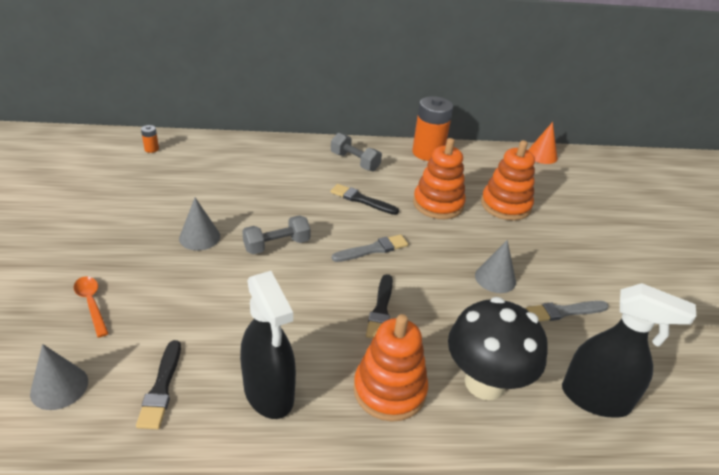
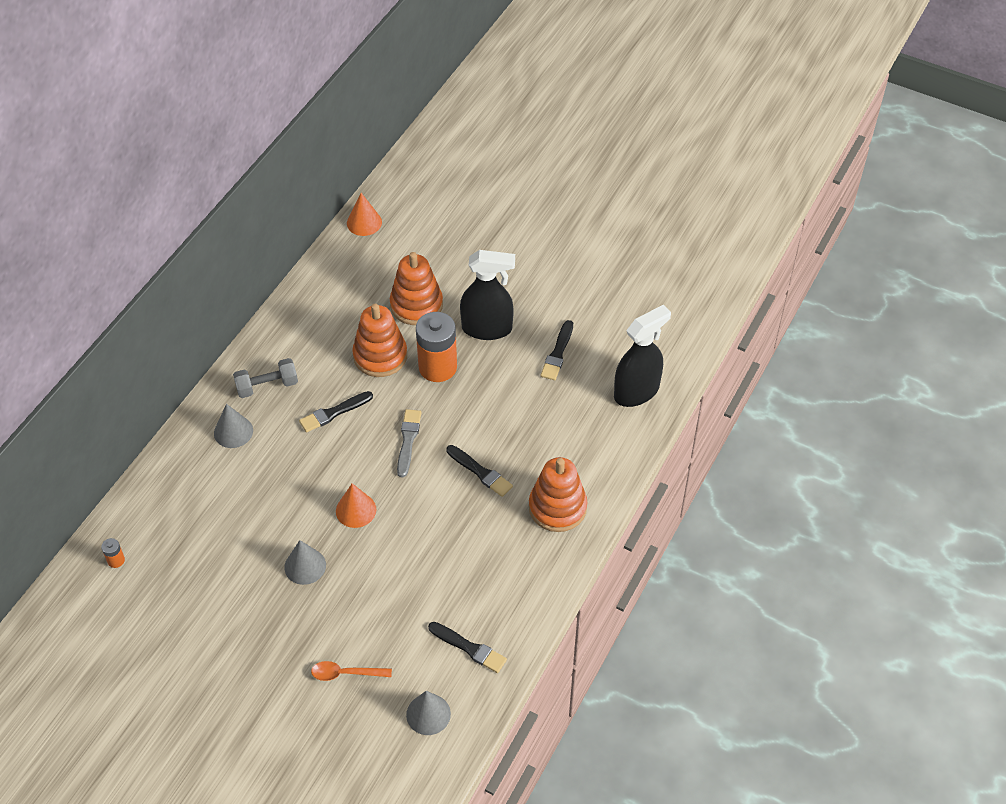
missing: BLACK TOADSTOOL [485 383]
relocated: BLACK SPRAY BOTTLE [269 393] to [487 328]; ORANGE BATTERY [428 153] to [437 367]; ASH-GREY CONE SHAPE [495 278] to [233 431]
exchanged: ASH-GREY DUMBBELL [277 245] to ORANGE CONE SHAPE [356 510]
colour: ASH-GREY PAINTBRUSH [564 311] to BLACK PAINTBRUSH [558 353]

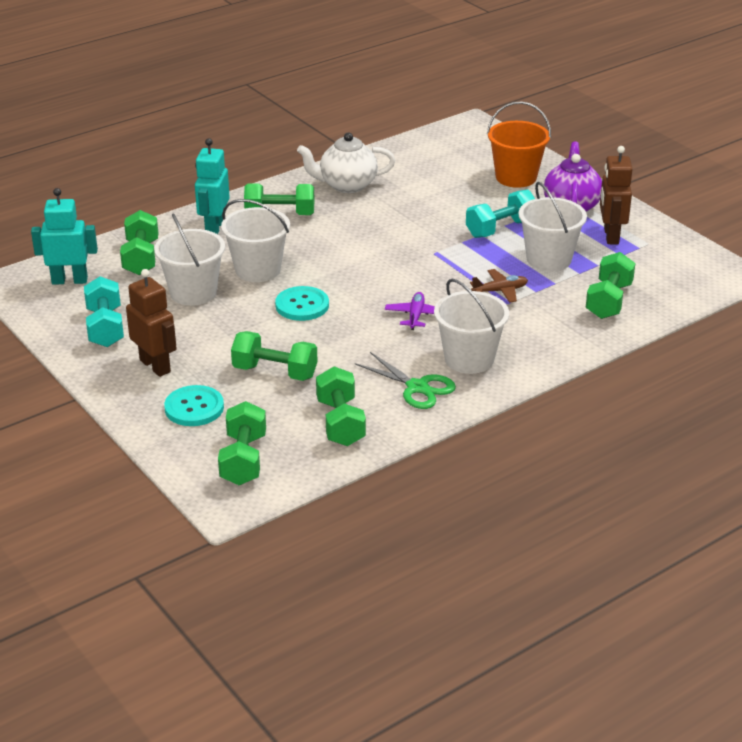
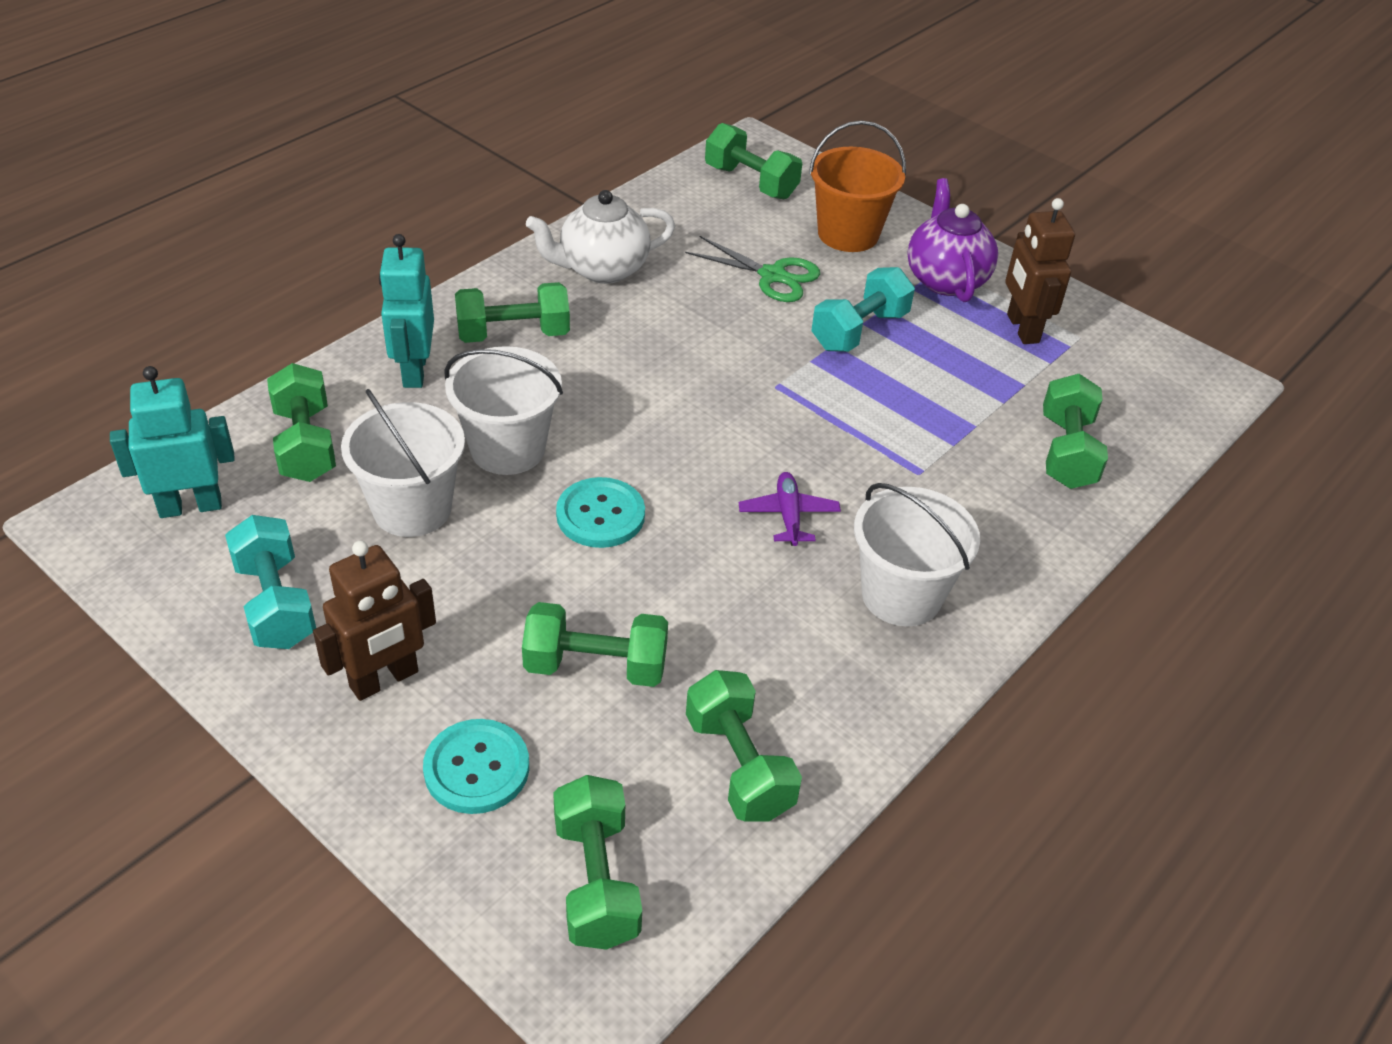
missing: RUSSET PLANE [500 291]; WHITE SAND BUCKET [549 259]
appeared: EMERALD DUMBBELL [751 182]
relocated: EMERALD SCISSORS [417 387] to [772 276]
spun: RUSSET TOY ROBOT [155 366] = [384 680] 105 degrees clockwise

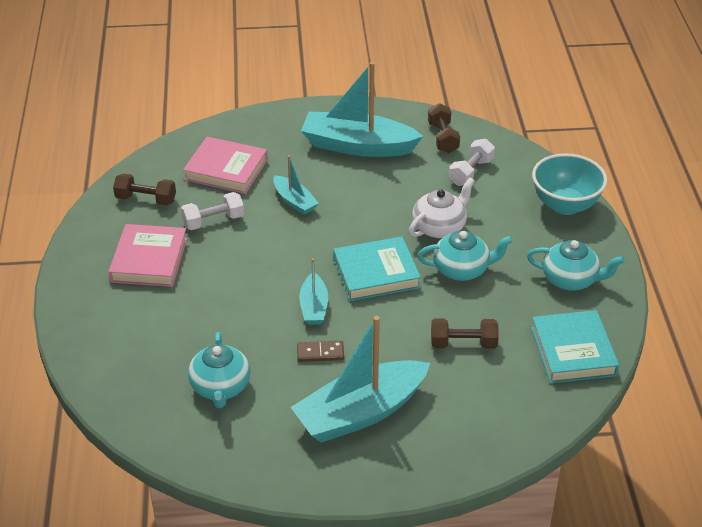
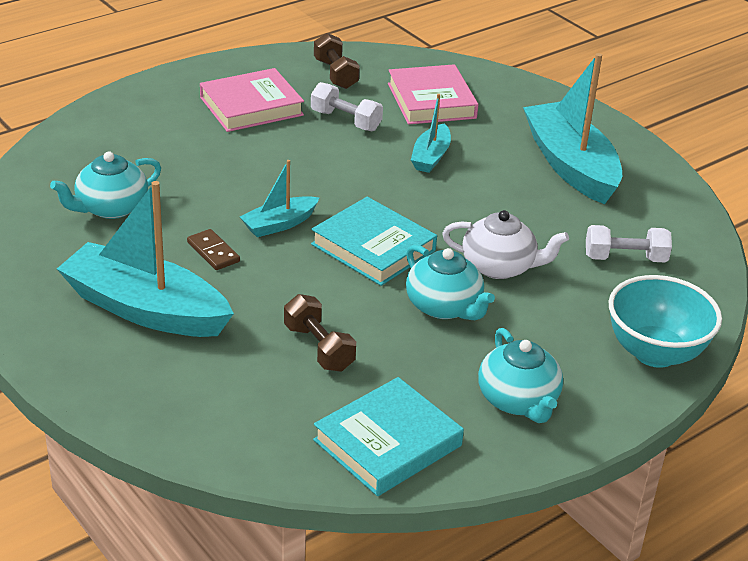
missing: RUSSET DUMBBELL [443 138]

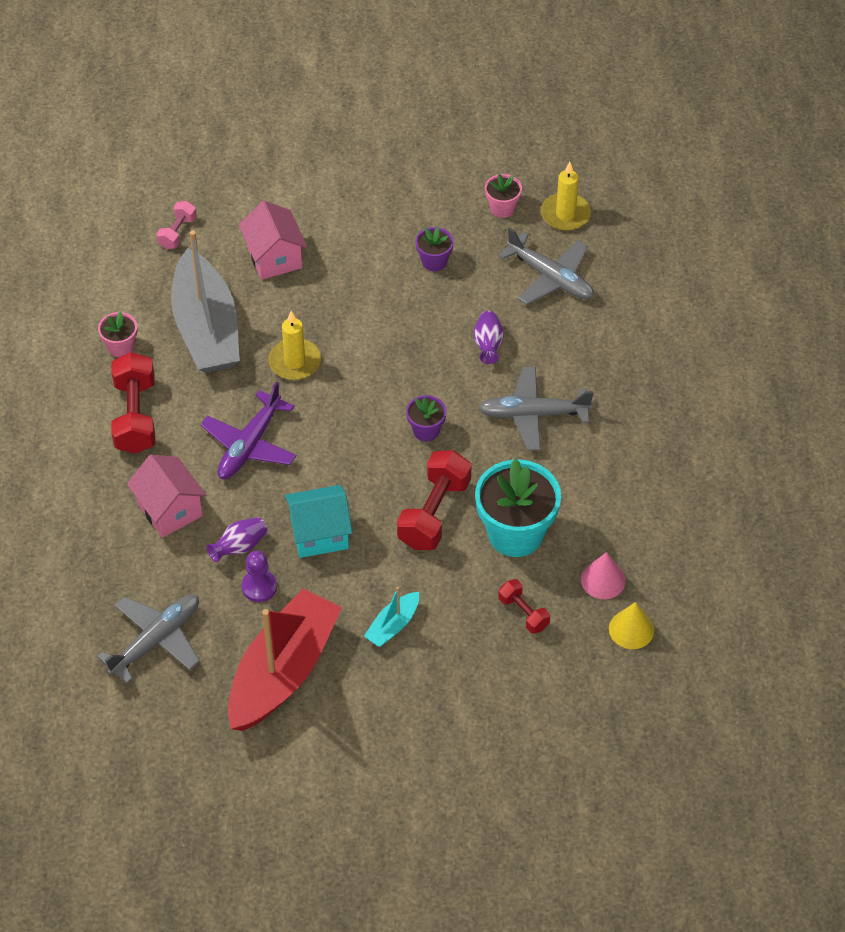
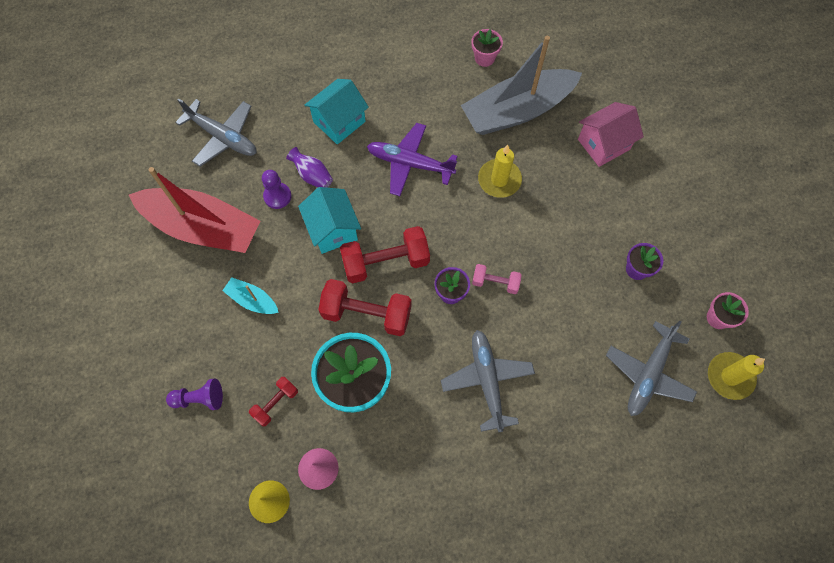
missing: PURPLE FLOWER VASE [488 345]
appeared: PURPLE CHESS PAWN [199 398]
relocated: CRIMSON DUMBBELL [135 416] to [386 262]; ROSE-PINK DUMBBELL [177 232] to [495 282]
colour: ROSE-PINK COTTAGE [169 510] to TURQUOISE COTTAGE [339 122]

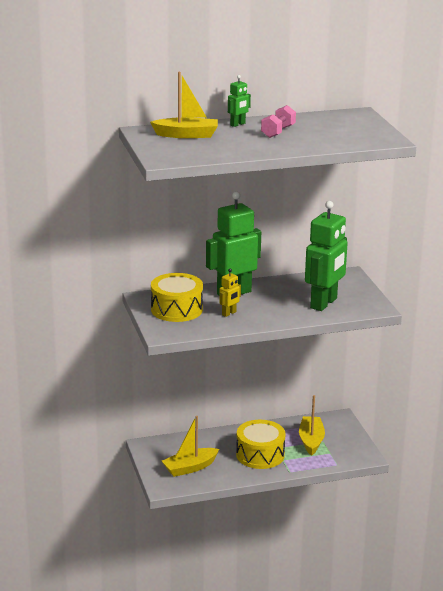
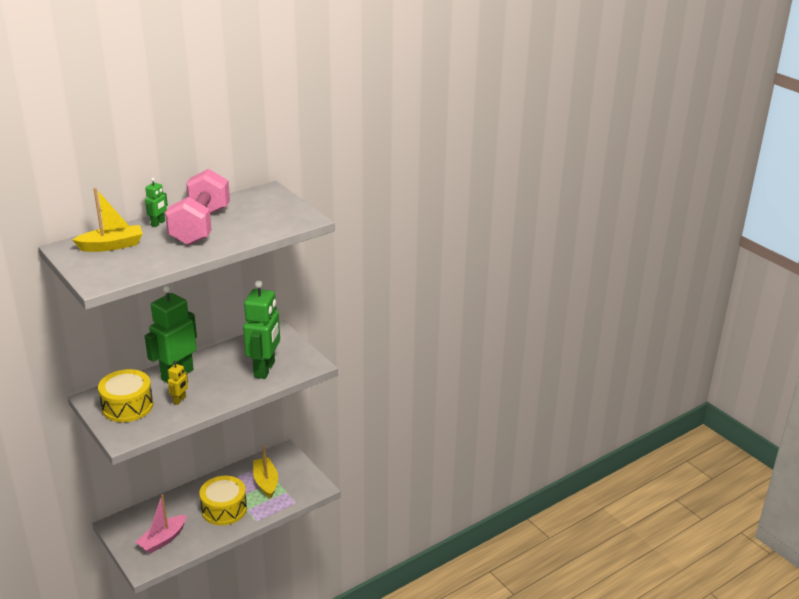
colour: YELLOW TOY BOAT [190 468] to ROSE-PINK TOY BOAT [163 540]
size: ROSE-PINK DUMBBELL [278 132] = [200 226] x2.08

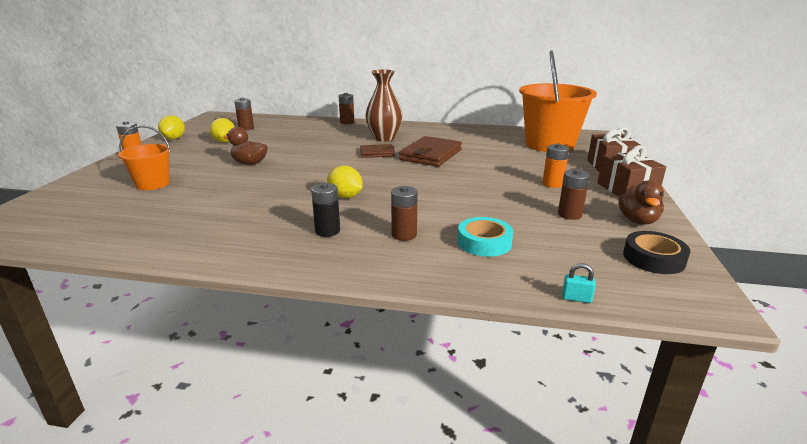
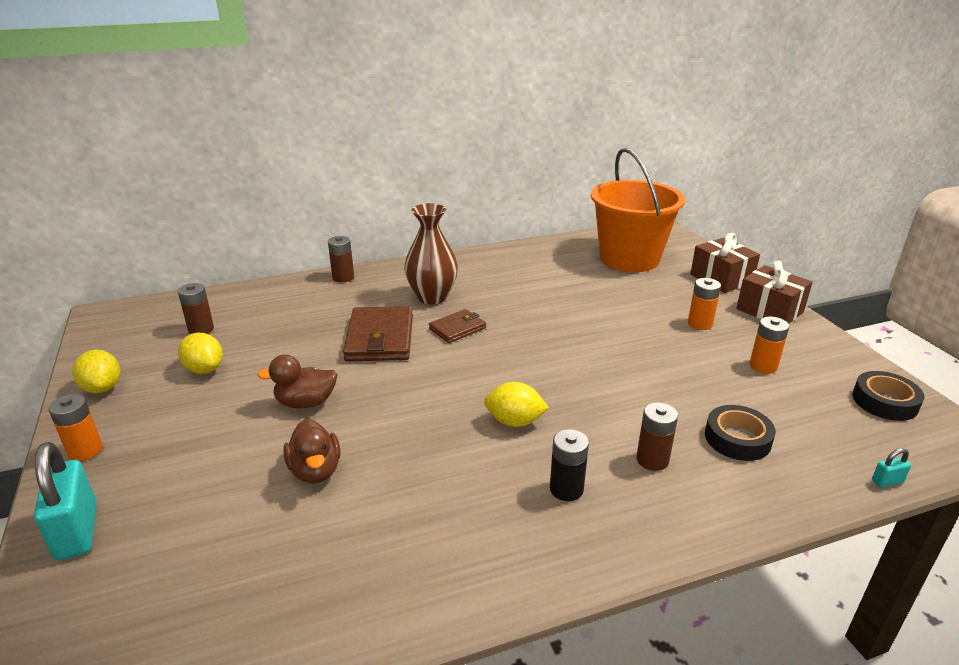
missing: ORANGE SAND BUCKET [153 184]
appeared: TURQUOISE PADLOCK [77 531]
relocated: RUSSET WALLET [431 155] to [380 338]; RUSSET TOY DUCK [637 220] to [315 471]
colour: TURQUOISE STICKY TAPE [484 242] to BLACK STICKY TAPE [737 439]; RUSSET BATTERY [569 214] to ORANGE BATTERY [763 366]

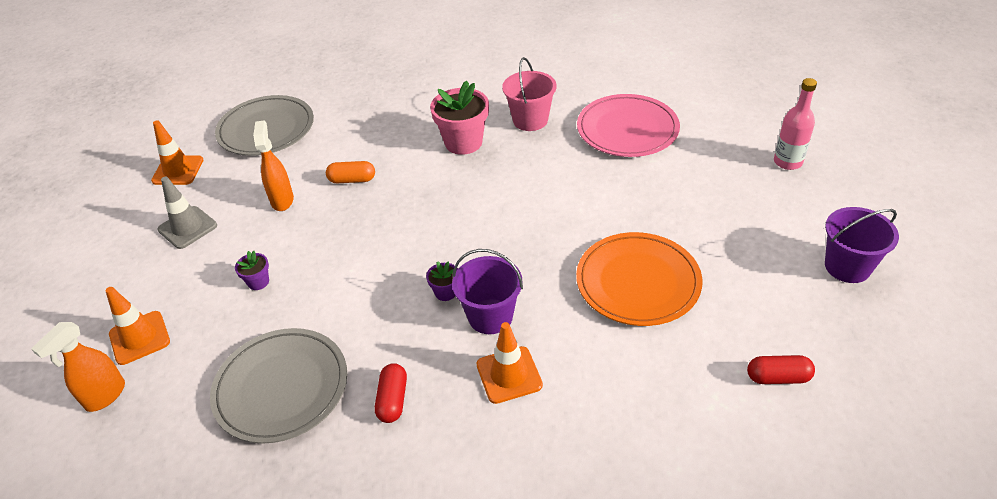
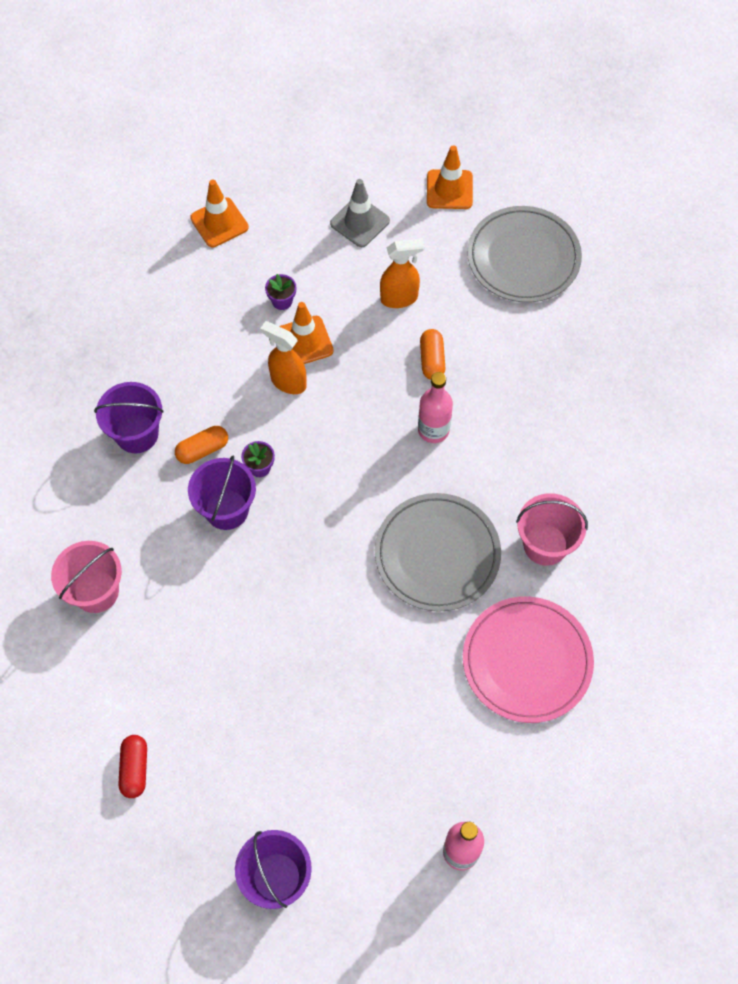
missing: ROSE-PINK POTTED PLANT [463 142]; ORANGE DINNER PLATE [638 282]
appeared: ROSE-PINK SAND BUCKET [96 591]; ORANGE CAPSULE [202 450]; ROSE-PINK FLASK [433 430]
relocated: ORANGE SPRAY BOTTLE [105 396] to [288 382]; ASH-GREY DINNER PLATE [281 387] to [437 554]; ORANGE SAFETY CONE [509 375] to [304 341]
exchanged: CRIMSON CAPSULE [392 400] to PURPLE SAND BUCKET [137 434]

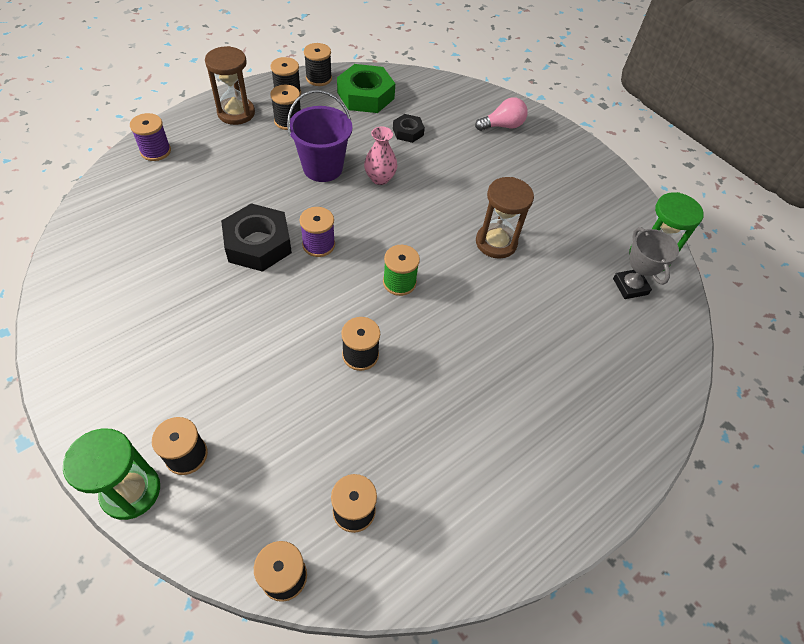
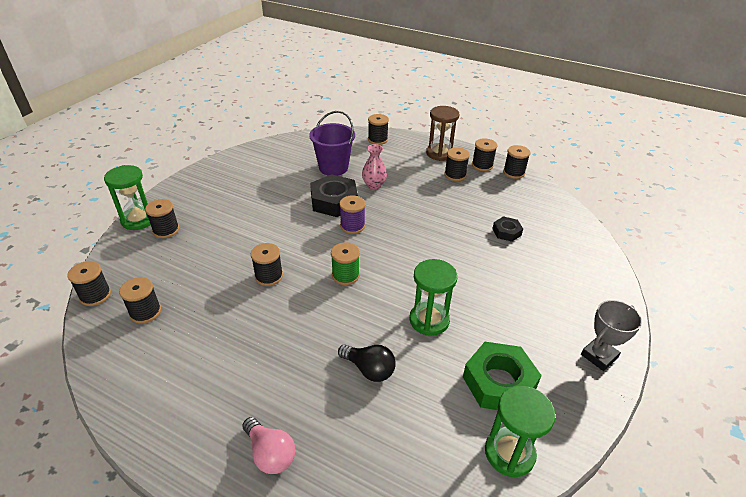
appeared: BLACK BULB [369 369]
relocated: PURPLE SAND BUCKET [322 168] to [333 167]; EMERALD HEX NUT [365 95] to [499 382]; ROSE-PINK FLOWER VASE [380 178] to [374 185]; ROSE-PINK BULB [502 126] to [270 453]; ASH-GREY TROPHY [630 286] to [599 356]
colour: PURPLE REEL OF THREAD [155 151] to BLACK REEL OF THREAD [377 139]; RUSSET SAND TIMER [496 242] to EMERALD SAND TIMER [429 320]

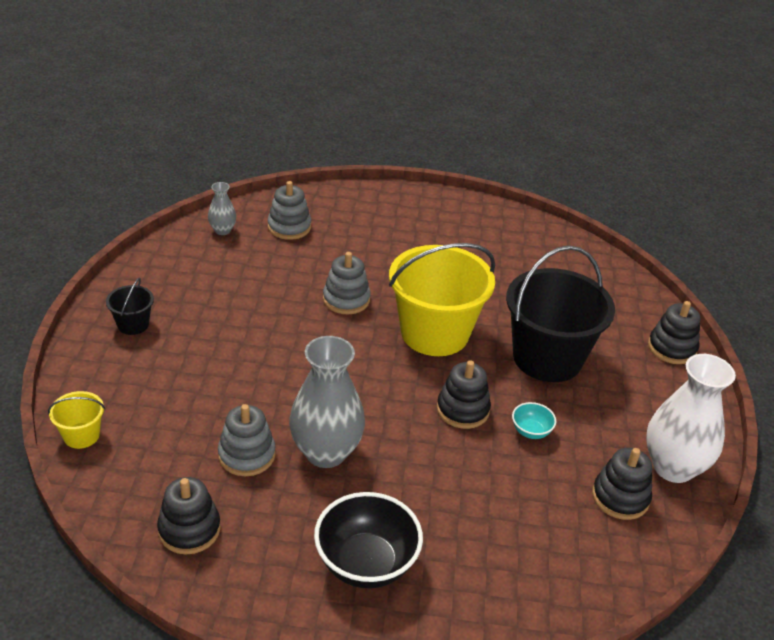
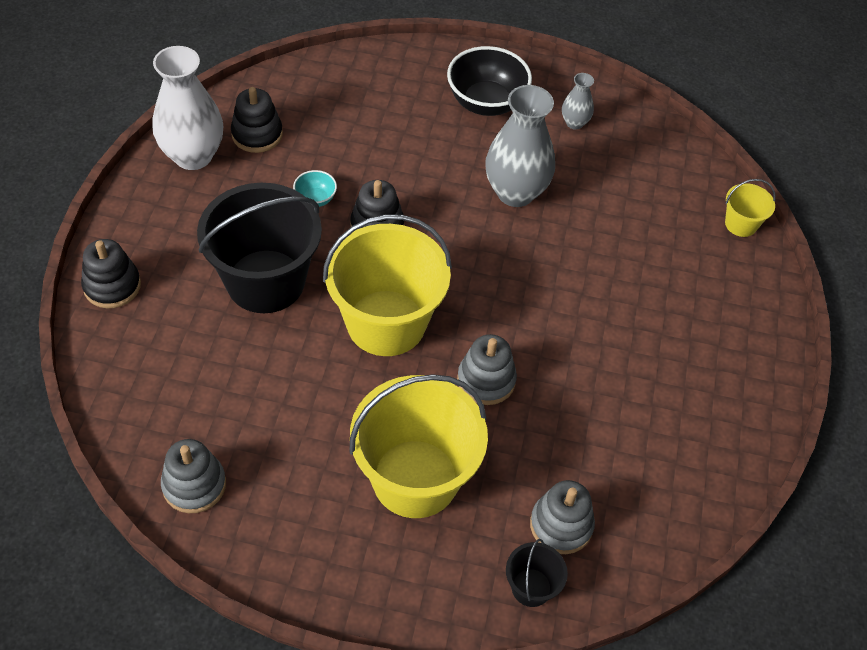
missing: BLACK RING STACKER [189 529]
appeared: YELLOW SAND BUCKET [415 478]
relocated: BLACK SAND BUCKET [133 324] to [531 587]; ASH-GREY FLOWER VASE [222 230] to [574 123]; ASH-GREY RING STACKER [247 455] to [194 485]

